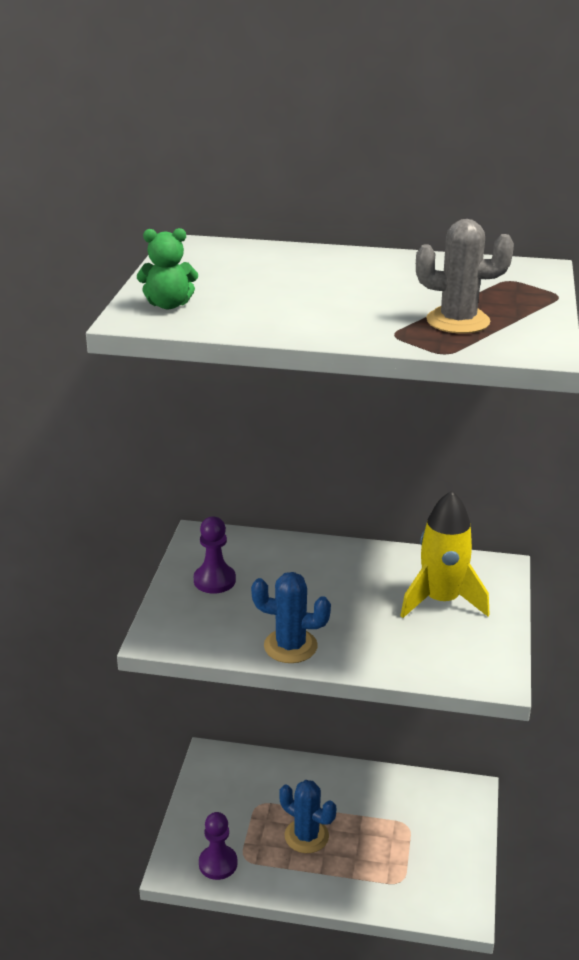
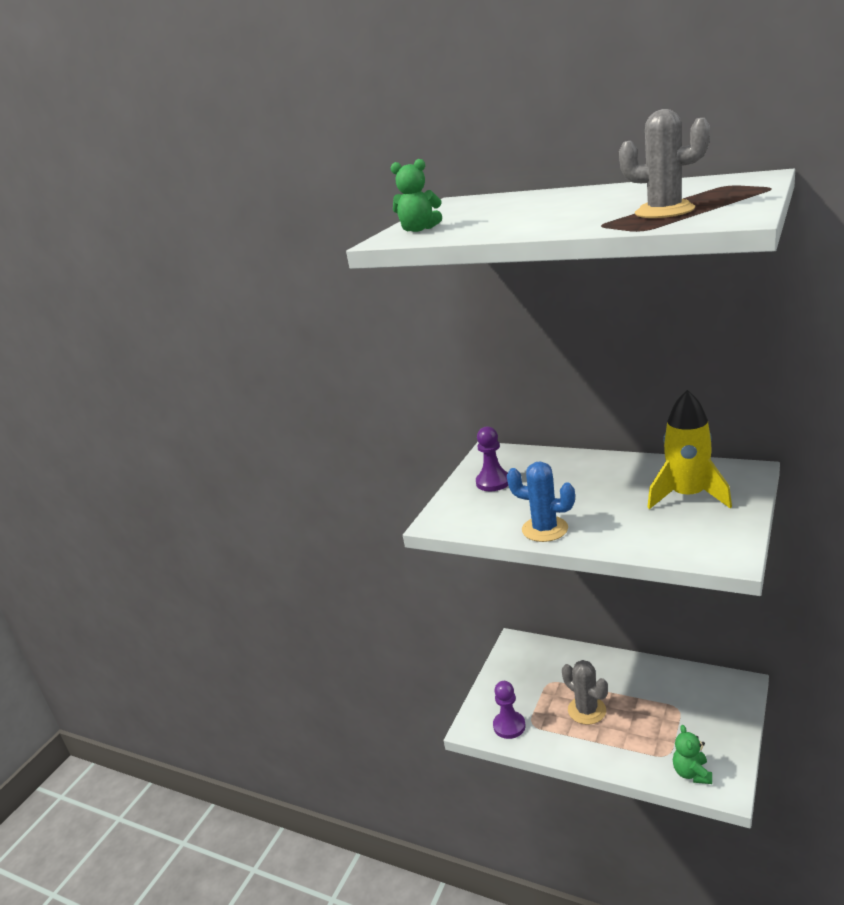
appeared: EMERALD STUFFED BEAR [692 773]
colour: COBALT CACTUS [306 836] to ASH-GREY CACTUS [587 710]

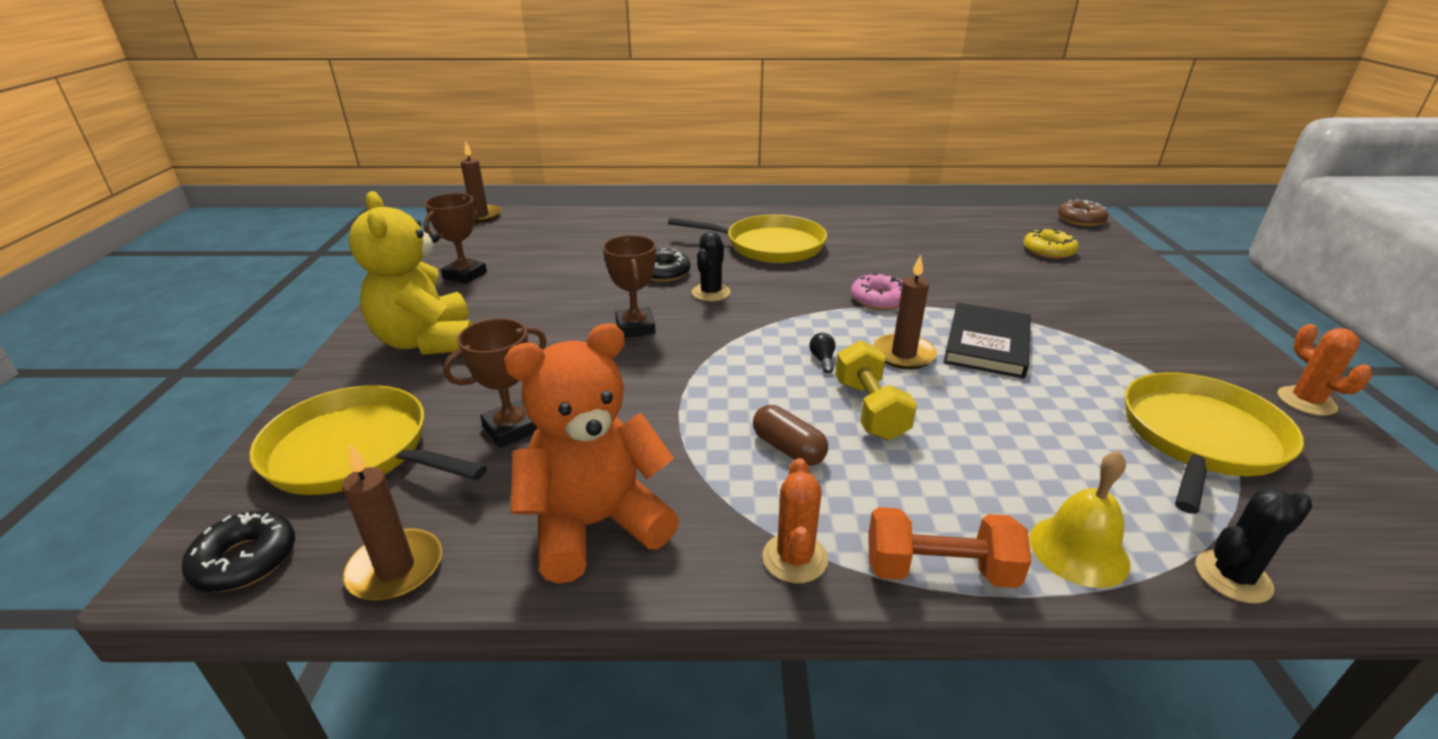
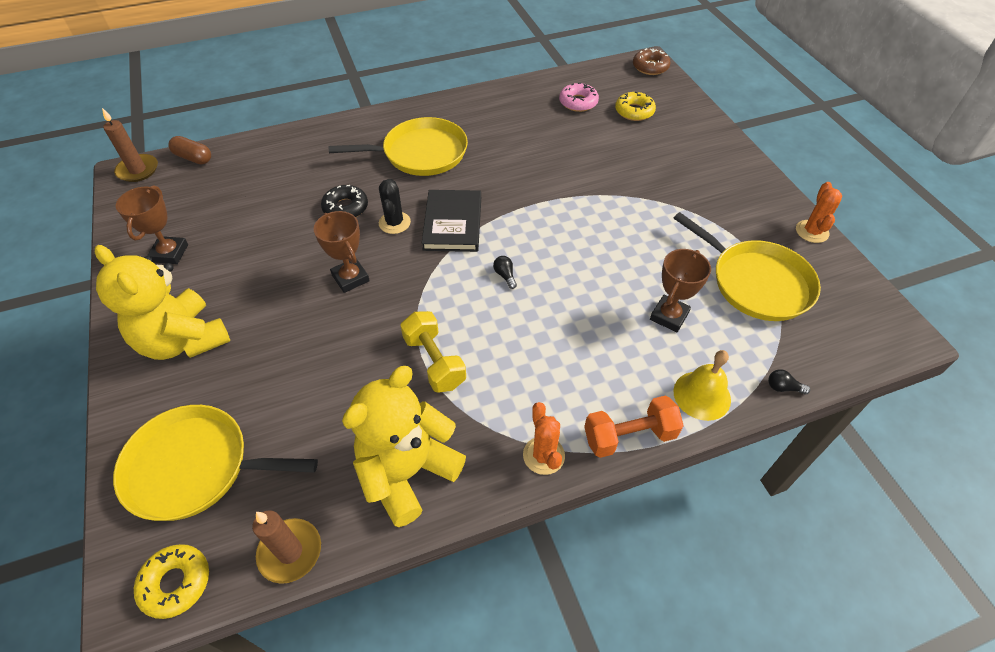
missing: RUSSET CANDLE [903 354]
relocated: RUSSET TROPHY [511 429] to [669 316]; RUSSET CAPSULE [788 448] to [193 158]; YELLOW DUMBBELL [870 410] to [434 362]; ROSE-PINK GLAZED DONUT [879 299] to [578 102]; BLACK HARDCOVER [987 344] to [453 223]
exchanged: BLACK CACTUS [1232 576] to BLACK BULB [783 387]
colour: BLACK GLAZED DONUT [245 560] to YELLOW GLAZED DONUT [176 583]; ORANGE STUFFED BEAR [595 525] to YELLOW STUFFED BEAR [407 472]
spun: YELLOW PAN [1200 438] = [756 282] 120 degrees clockwise; ORANGE CACTUS [1306 401] = [812 231] 45 degrees clockwise

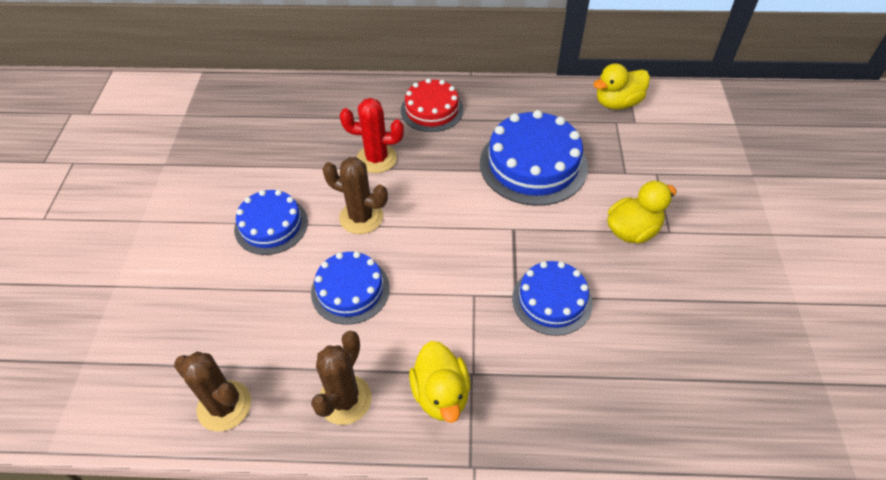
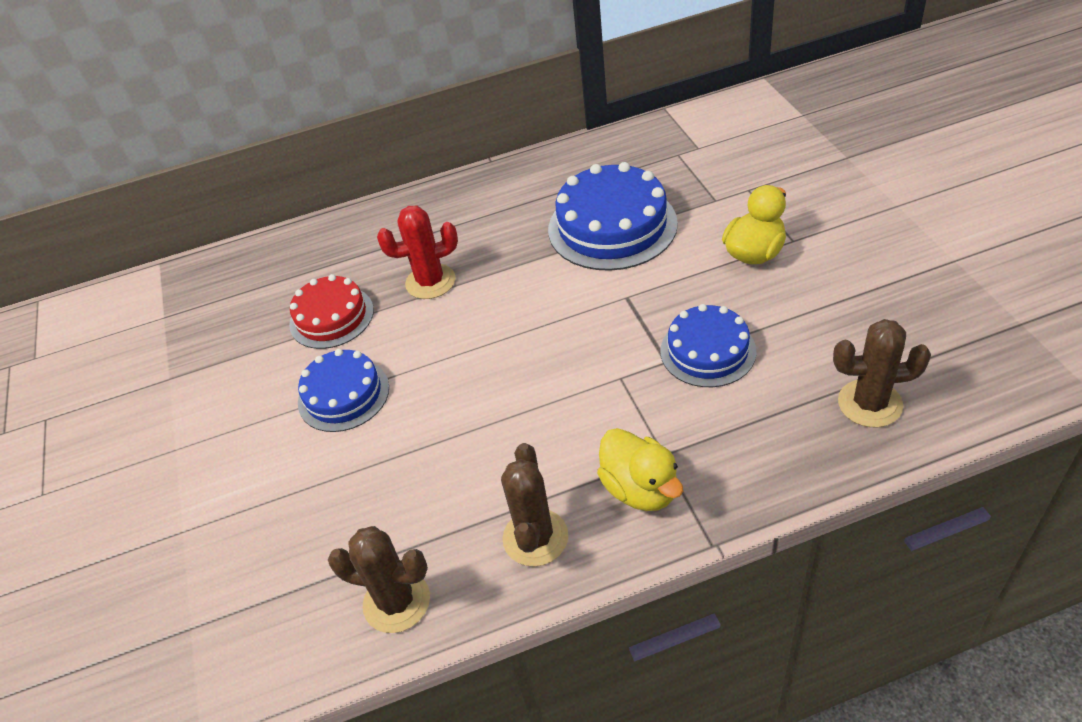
missing: COBALT LAYER CAKE [350 290]; YELLOW TOY DUCK [617 103]
relocated: RUSSET CACTUS [361 217] to [870 403]; CRIMSON LAYER CAKE [432 110] to [331 317]

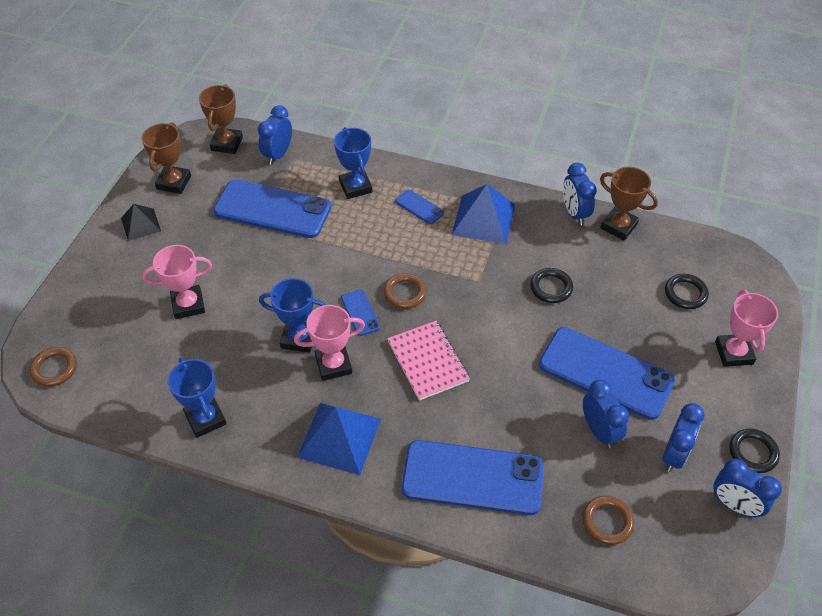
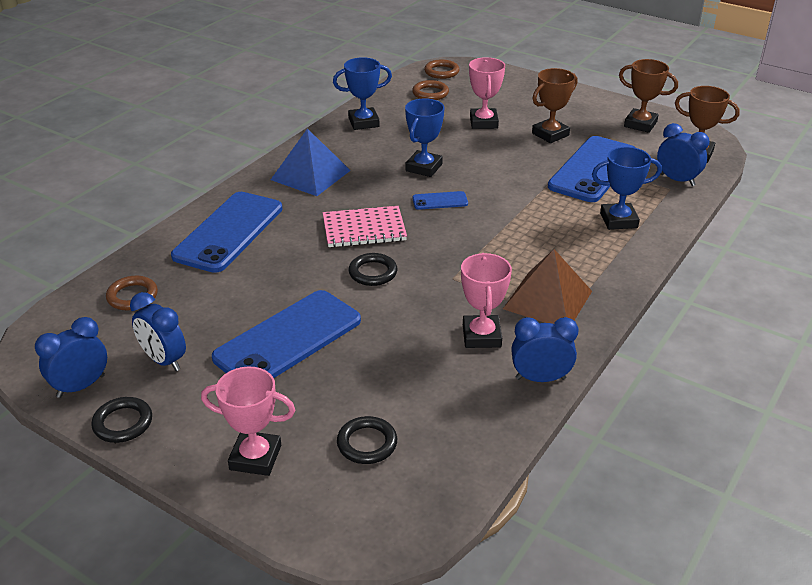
missing: BLACK SOLID PYRAMID [141 224]; COBALT SMARTPHONE [419 207]; COBALT ALARM CLOCK [599 431]
relocated: ROSE-PINK TROPHY [333 365] to [481 336]; RUSSET RING [405 293] to [430 93]; BLACK RING [551 287] to [373 272]; RUSSET TROPHY [618 226] to [550 134]
colour: COBALT SOLID PYRAMID [483 219] to RUSSET SOLID PYRAMID [548 299]

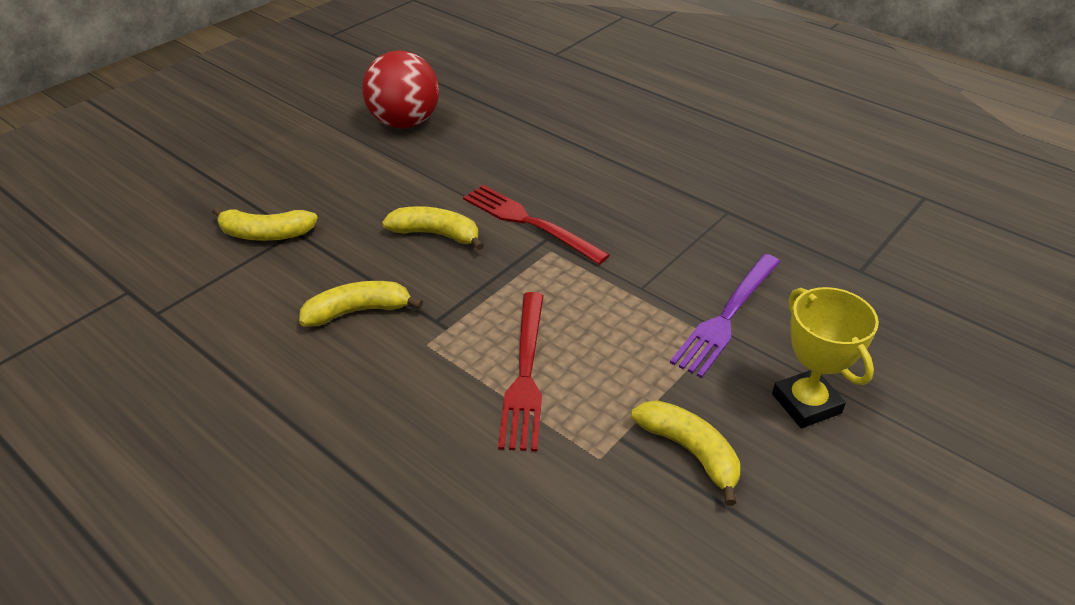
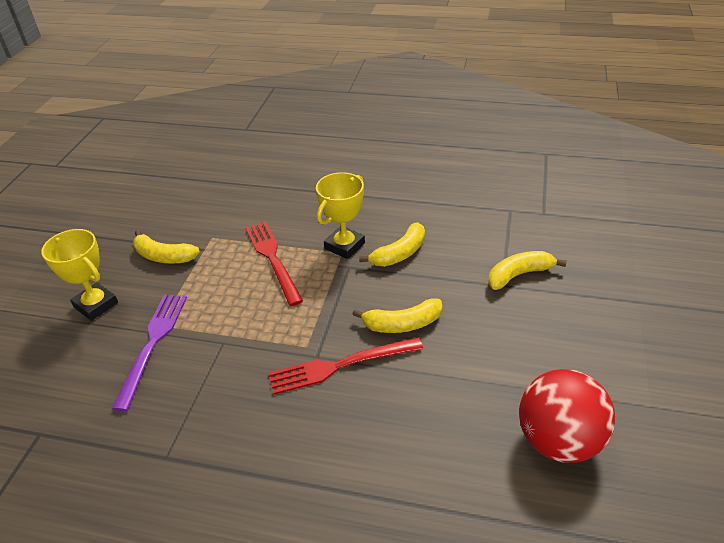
appeared: YELLOW TROPHY [344 246]
spun: CRIMSON FORK [529 222] = [340 366] 150 degrees clockwise

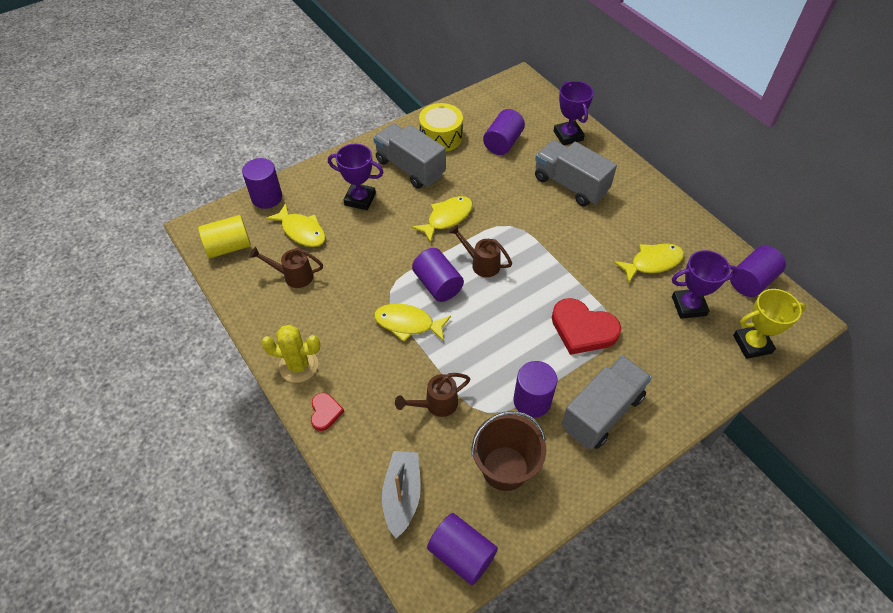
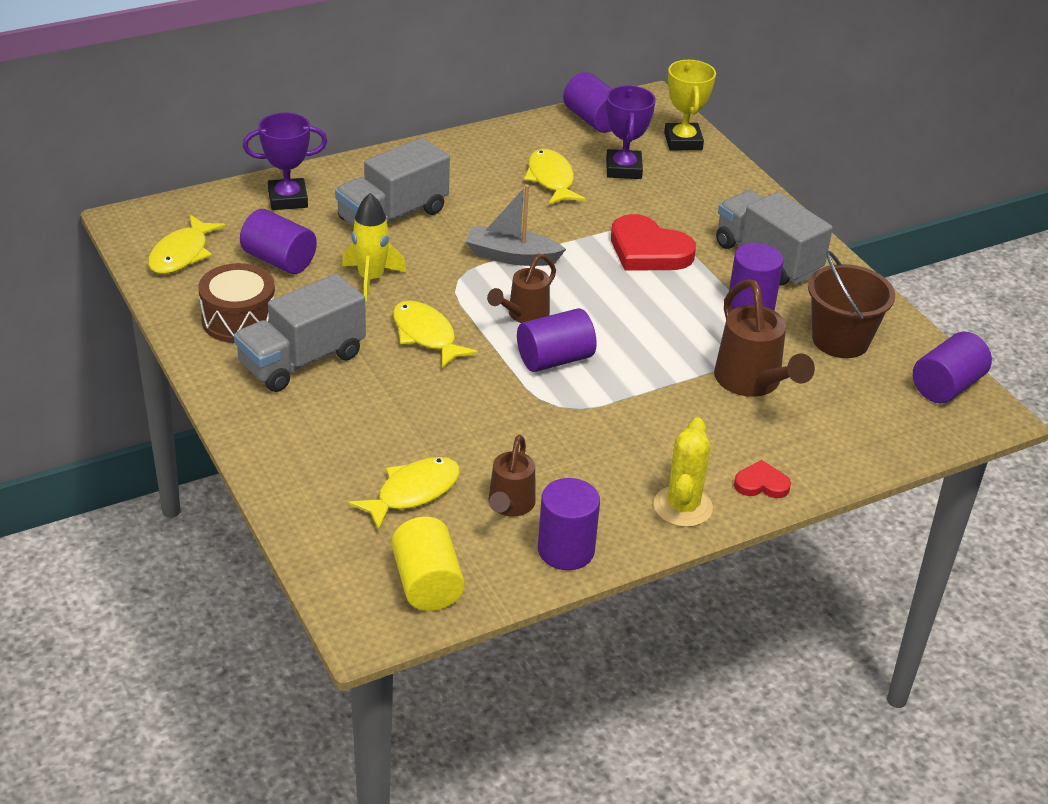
missing: PURPLE TROPHY [360 199]
appeared: YELLOW SPACESHIP [371 279]
relocated: PURPLE CYLINDER SHAPE [267 197] to [566 550]; YELLOW FISH [408 324] to [182 254]; ASH-GREY TOY BOAT [402 495] to [511 256]
colour: YELLOW DRUM [441 137] to RUSSET DRUM [239 320]
spun: CRIMSON LOVE HEART [583 329] = [648 250] 90 degrees clockwise
size: RUSSET WATERING CAN [436 404] = [752 383] x1.55

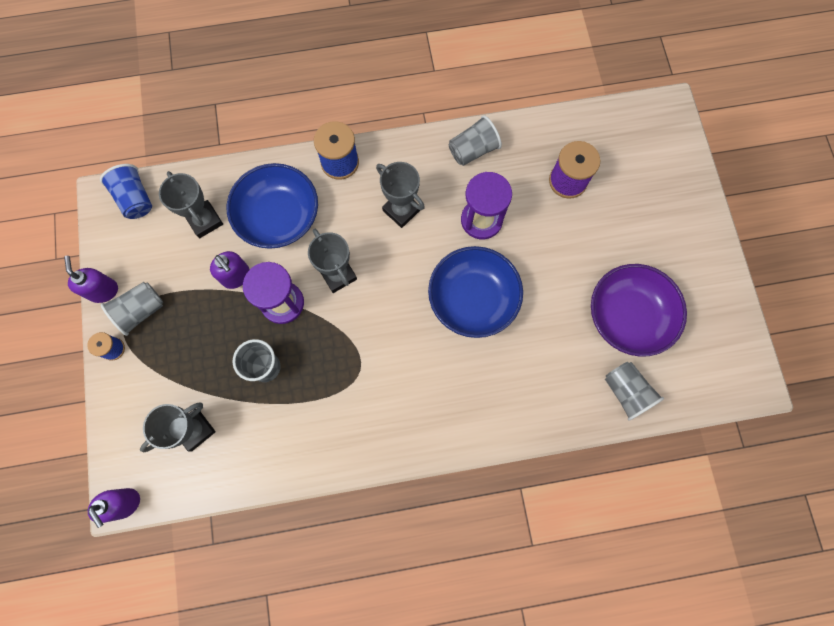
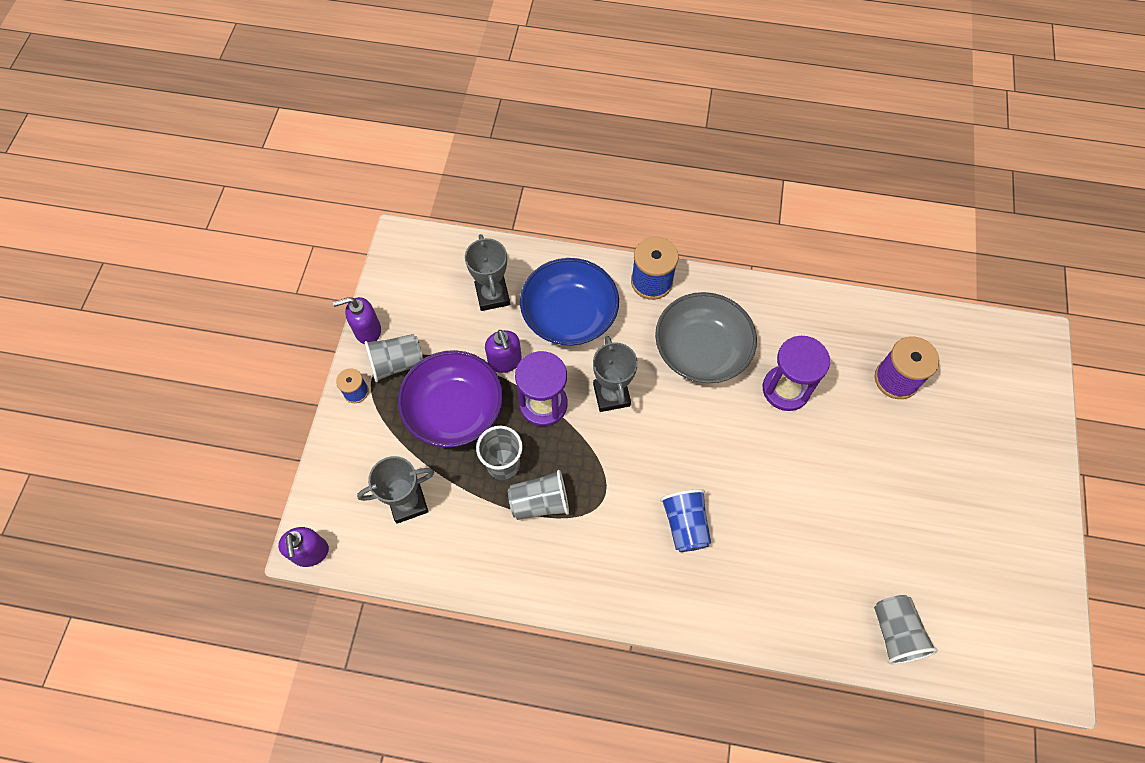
missing: COBALT SERVING BOWL [472 299]
relocated: COBALT BEAKER [135 199] to [685 524]; ASH-GREY BEAKER [473 150] to [540 502]; PURPLE SERVING BOWL [628 316] to [454 410]
exchanged: ASH-GREY TROPHY [401 210] to ASH-GREY SERVING BOWL [701 351]
spun: PURPLE PUMP BOTTLE [103 290] = [367 331] 105 degrees counterclockwise

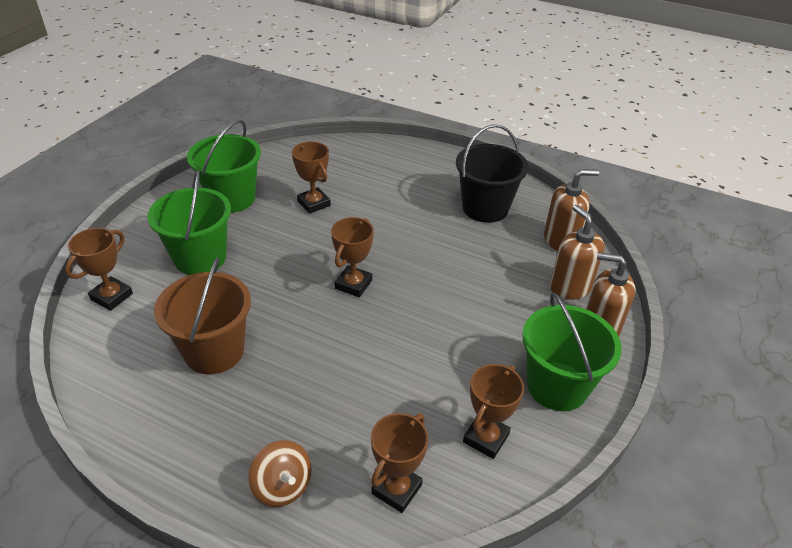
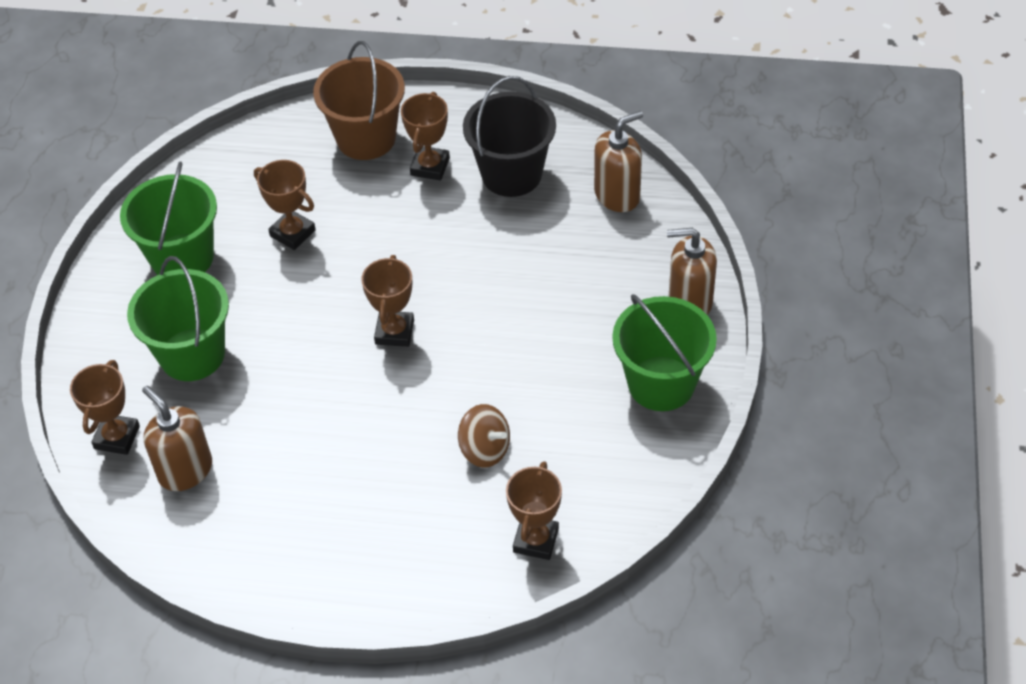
relocated: RUSSET SAND BUCKET [214 351] to [366 138]; RUSSET WHIRLIGIG [282 486] to [485 449]; RUSSET TROPHY [486 438] to [430 166]; RUSSET PUMP BOTTLE [569 287] to [185 470]

